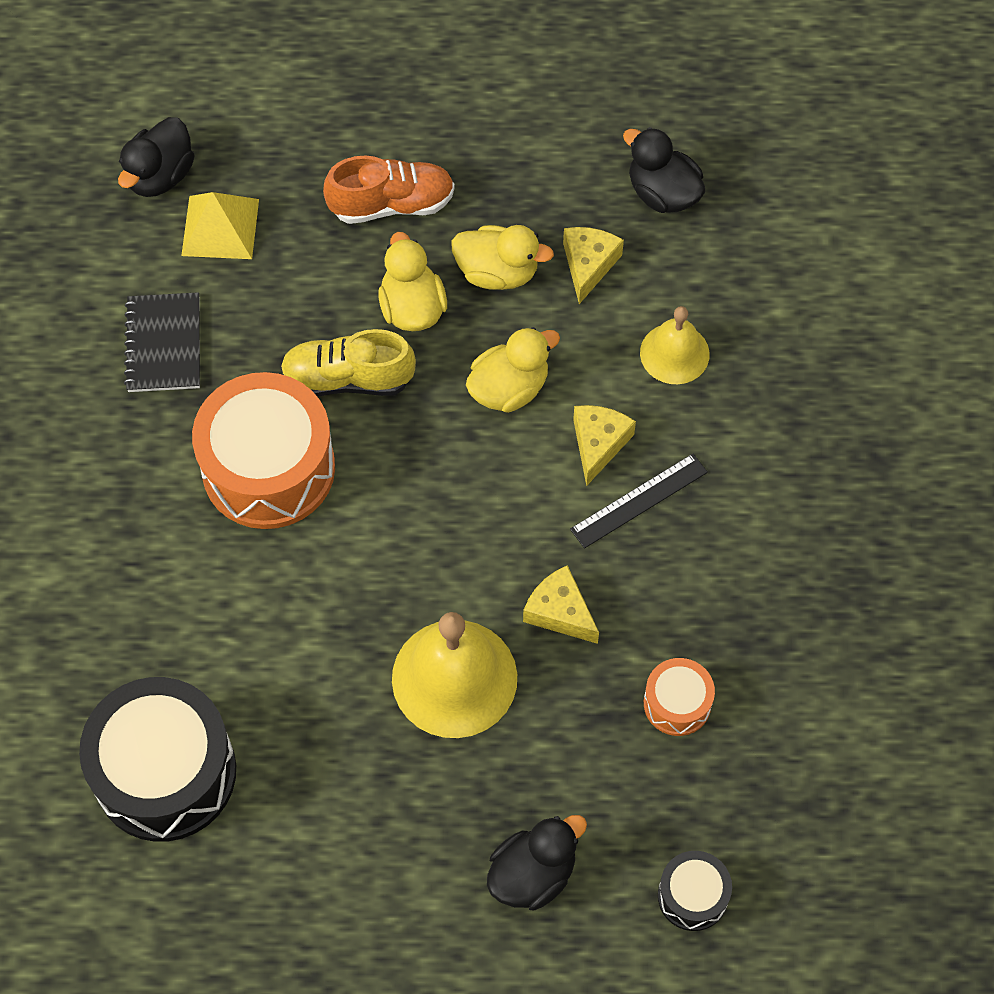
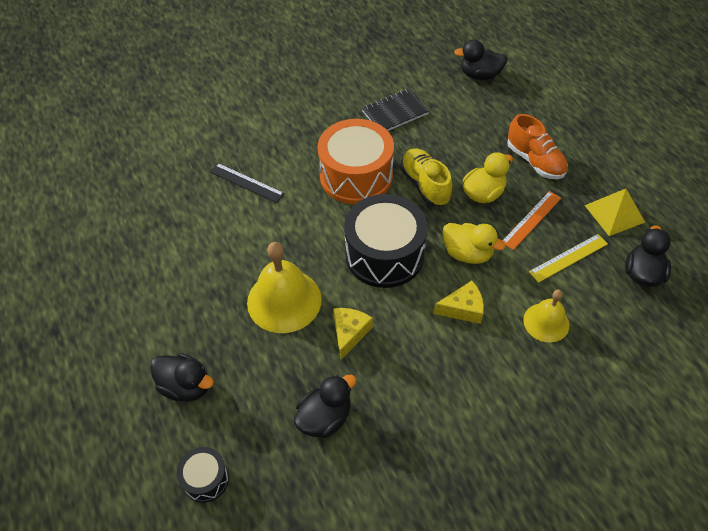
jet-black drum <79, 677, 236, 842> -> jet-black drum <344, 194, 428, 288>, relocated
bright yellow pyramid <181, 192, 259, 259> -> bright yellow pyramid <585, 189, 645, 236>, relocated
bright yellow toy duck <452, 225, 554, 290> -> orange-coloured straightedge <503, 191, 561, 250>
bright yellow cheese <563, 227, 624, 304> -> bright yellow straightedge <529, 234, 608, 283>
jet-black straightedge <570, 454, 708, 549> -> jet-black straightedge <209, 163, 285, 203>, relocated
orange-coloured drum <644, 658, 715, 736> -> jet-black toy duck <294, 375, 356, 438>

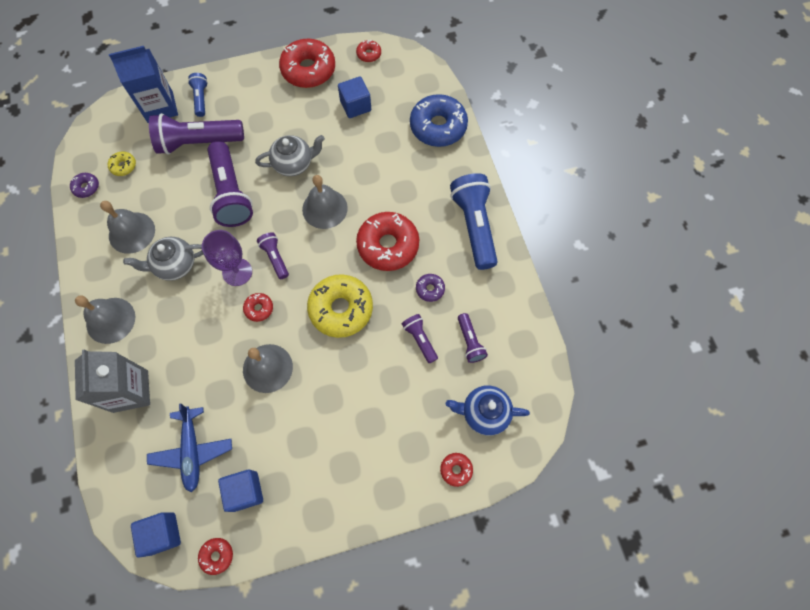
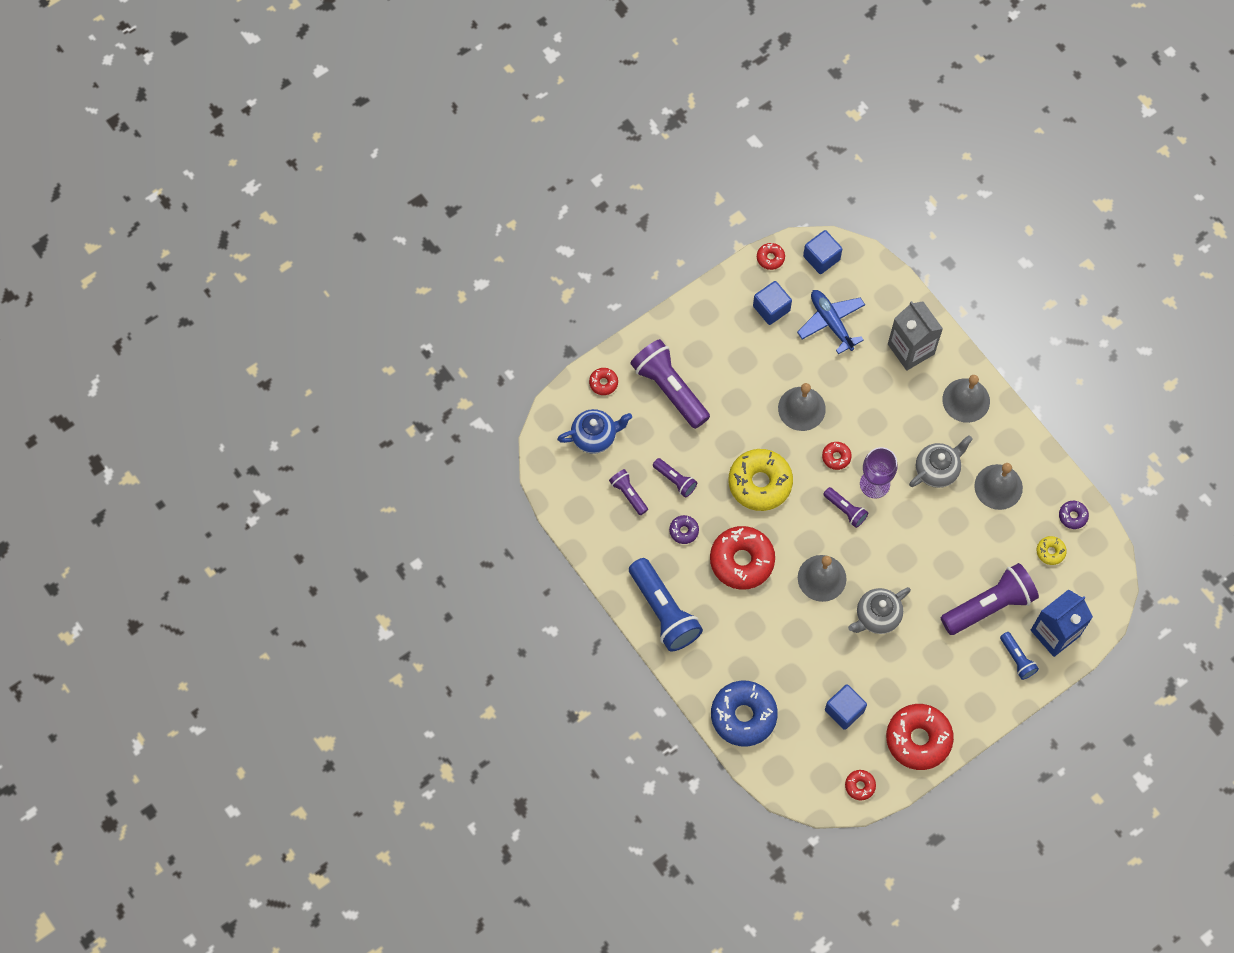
violet pocket torch <208, 141, 253, 227> -> violet pocket torch <630, 339, 710, 429>, relocated

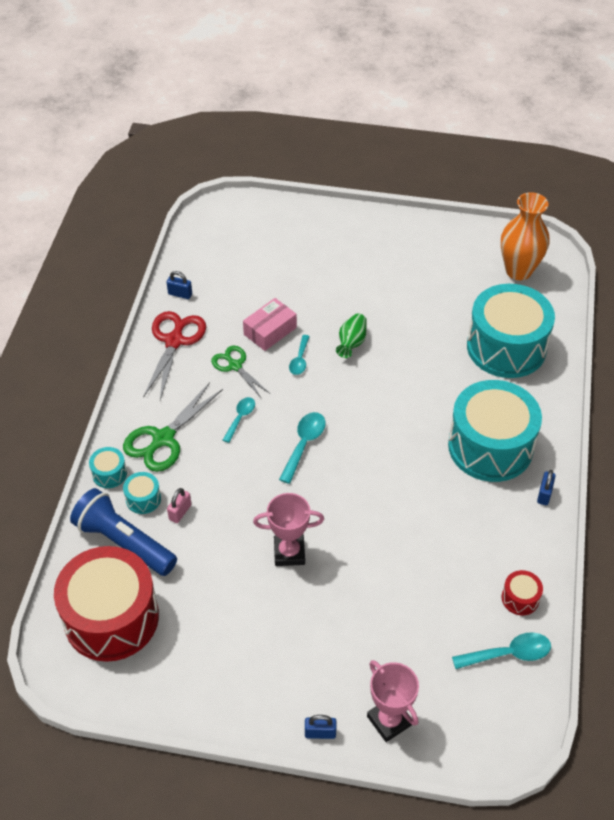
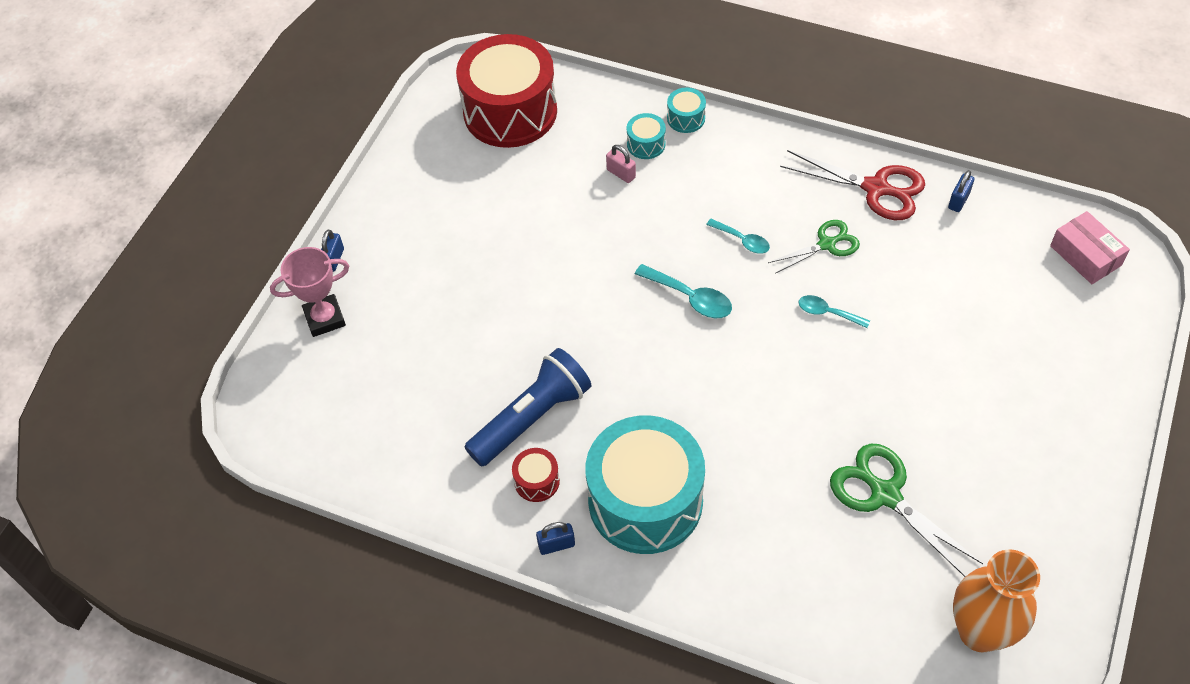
royal blue pocket torch <70, 488, 177, 576> -> royal blue pocket torch <465, 348, 591, 466>, relocated
leaf-green pair of scissors <123, 382, 223, 472> -> leaf-green pair of scissors <830, 444, 983, 577>, relocated
pink parcel <243, 298, 297, 351> -> pink parcel <1050, 211, 1130, 284>, relocated
pink award cup <253, 493, 324, 566> -> none
leaf-green vase <336, 313, 367, 358> -> none
aqua spoon <452, 632, 551, 669> -> none
aqua drum <467, 284, 555, 378> -> none
red drum <502, 570, 543, 615> -> red drum <512, 448, 560, 502>, relocated
royal blue lock <537, 470, 556, 505> -> royal blue lock <536, 522, 575, 555>, 45 degrees counterclockwise

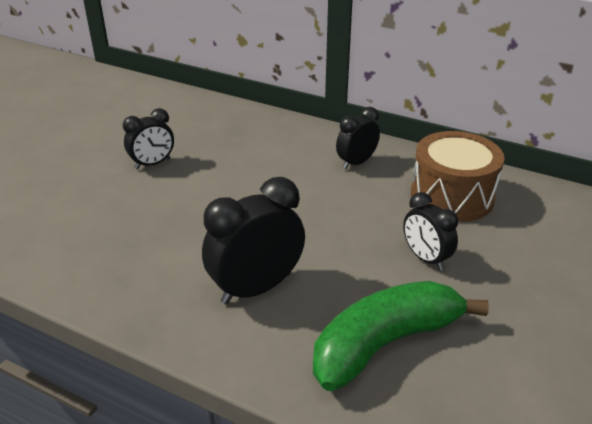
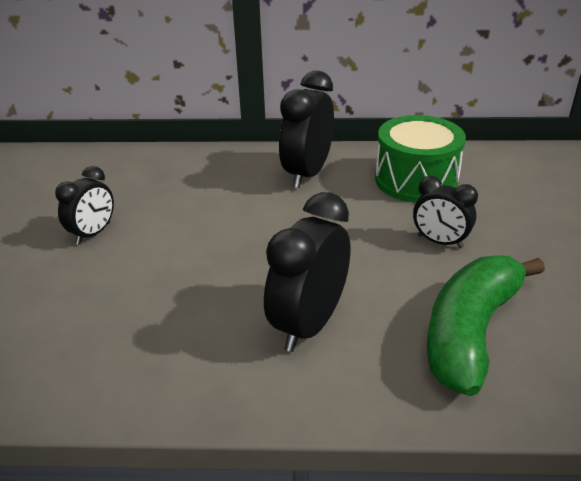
jet-black bedside clock <336, 107, 380, 169> -> jet-black bedside clock <279, 70, 334, 188>, x1.64
russet drum <411, 131, 505, 222> -> leaf-green drum <375, 115, 466, 203>

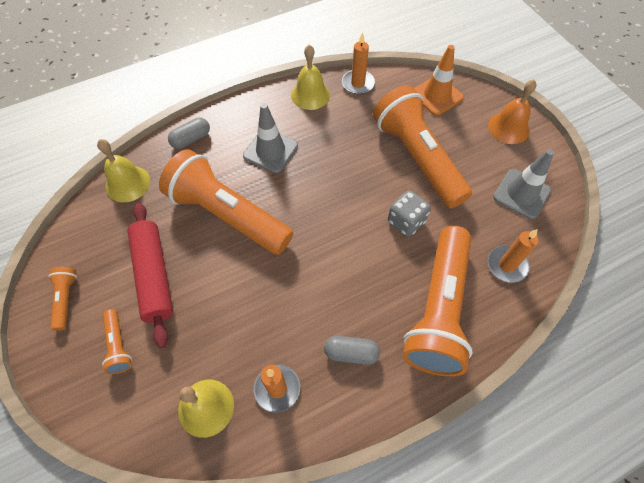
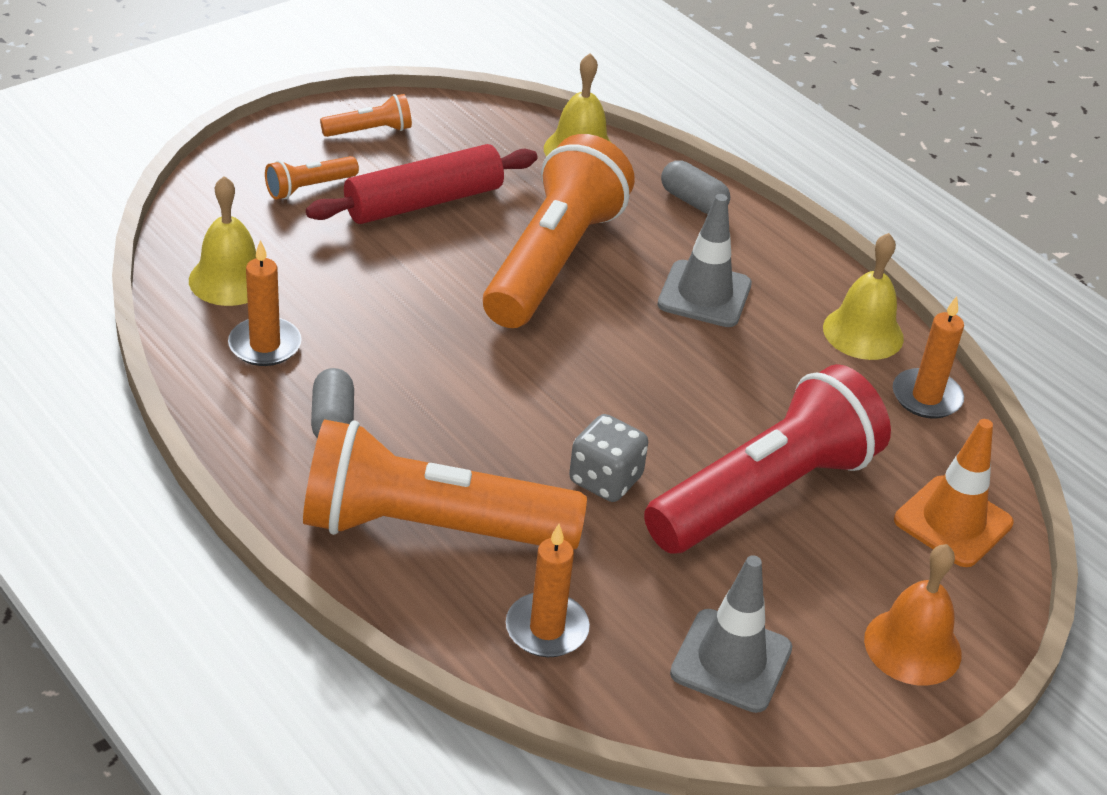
orange-coloured pocket torch <373, 85, 472, 208> -> red pocket torch <644, 364, 891, 554>

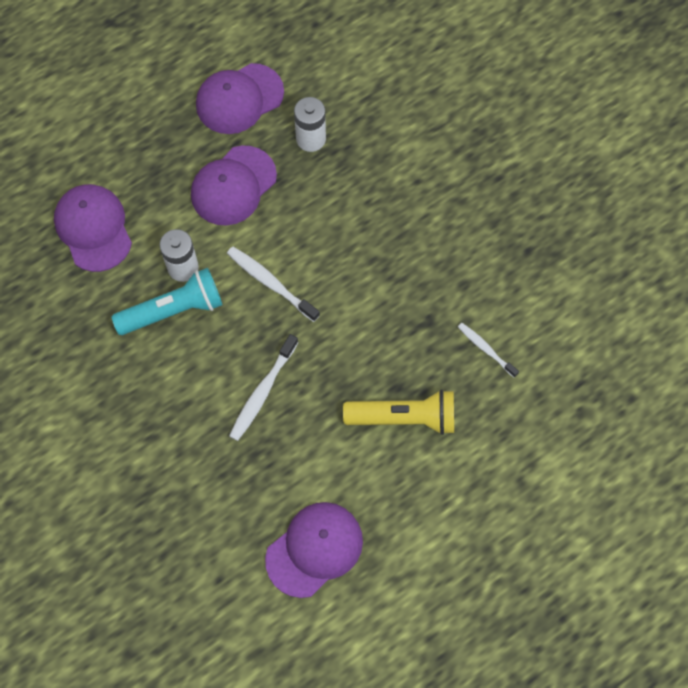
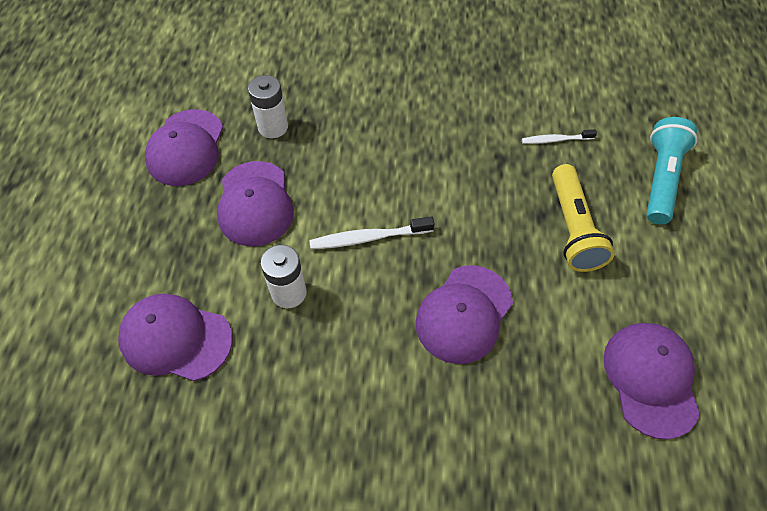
aqua pocket torch <111, 268, 223, 335> -> aqua pocket torch <646, 117, 698, 224>, relocated
white tooth brush <229, 334, 298, 441> -> violet peaked cap <416, 265, 513, 364>
bright yellow pocket torch <343, 389, 454, 435> -> bright yellow pocket torch <552, 164, 614, 272>, 135 degrees clockwise

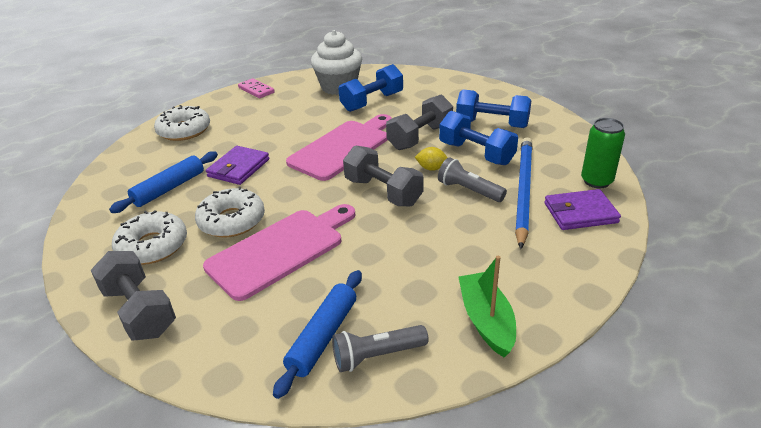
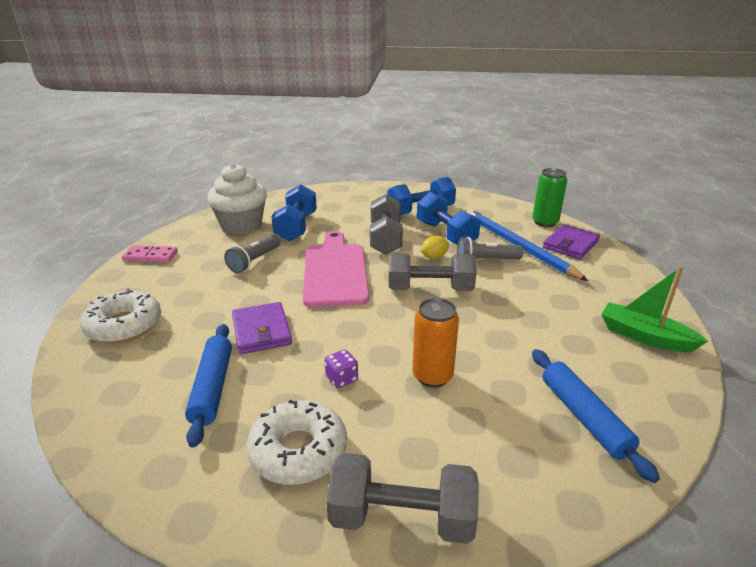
white donut <195, 187, 265, 238> -> violet dice <325, 350, 358, 388>
pink chopping board <203, 204, 355, 301> -> orange-coloured can <412, 298, 459, 388>
ash-grey pocket torch <332, 325, 429, 372> -> ash-grey pocket torch <224, 235, 280, 273>, relocated
royal blue dumbbell <439, 111, 518, 165> -> royal blue dumbbell <417, 192, 481, 245>, 60 degrees clockwise

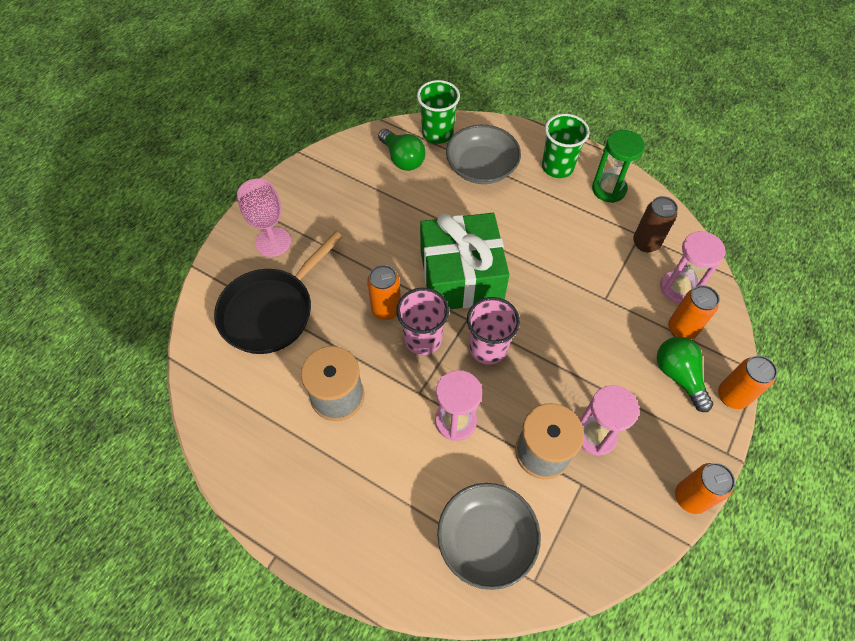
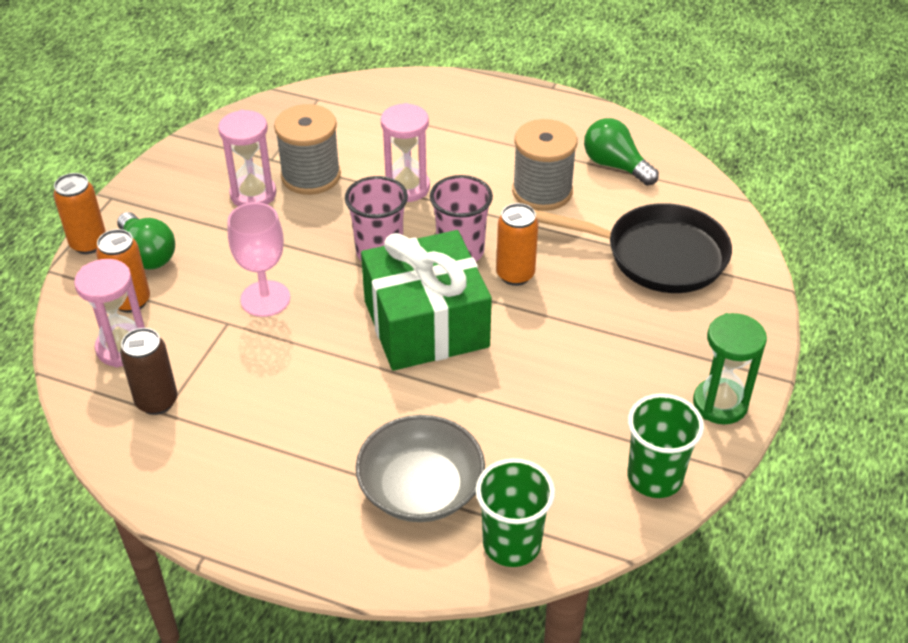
jet-black skillet <214, 231, 343, 354> -> jet-black skillet <534, 203, 732, 293>, 75 degrees clockwise
pink goblet <237, 178, 291, 257> -> pink goblet <228, 202, 290, 317>, relocated
leaf-green lightbulb <378, 129, 425, 171> -> leaf-green lightbulb <584, 118, 659, 186>, relocated
ash-grey deep dish <437, 483, 541, 590> -> none
leaf-green cup <542, 114, 590, 178> -> leaf-green cup <627, 393, 704, 498>, relocated
leaf-green hourglass <592, 130, 645, 203> -> leaf-green hourglass <693, 313, 767, 424>, relocated
orange-coloured can <675, 463, 735, 514> -> none

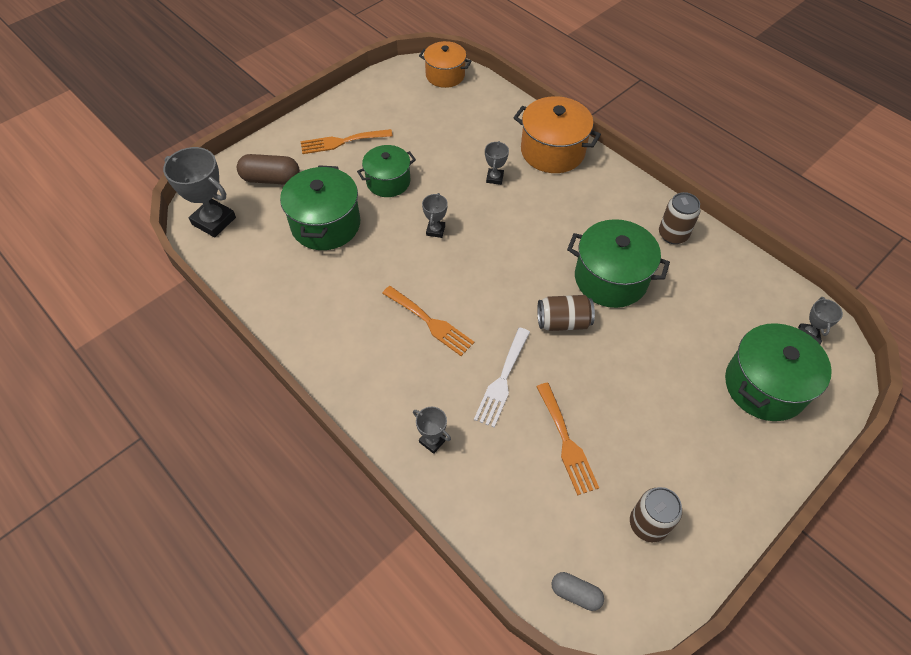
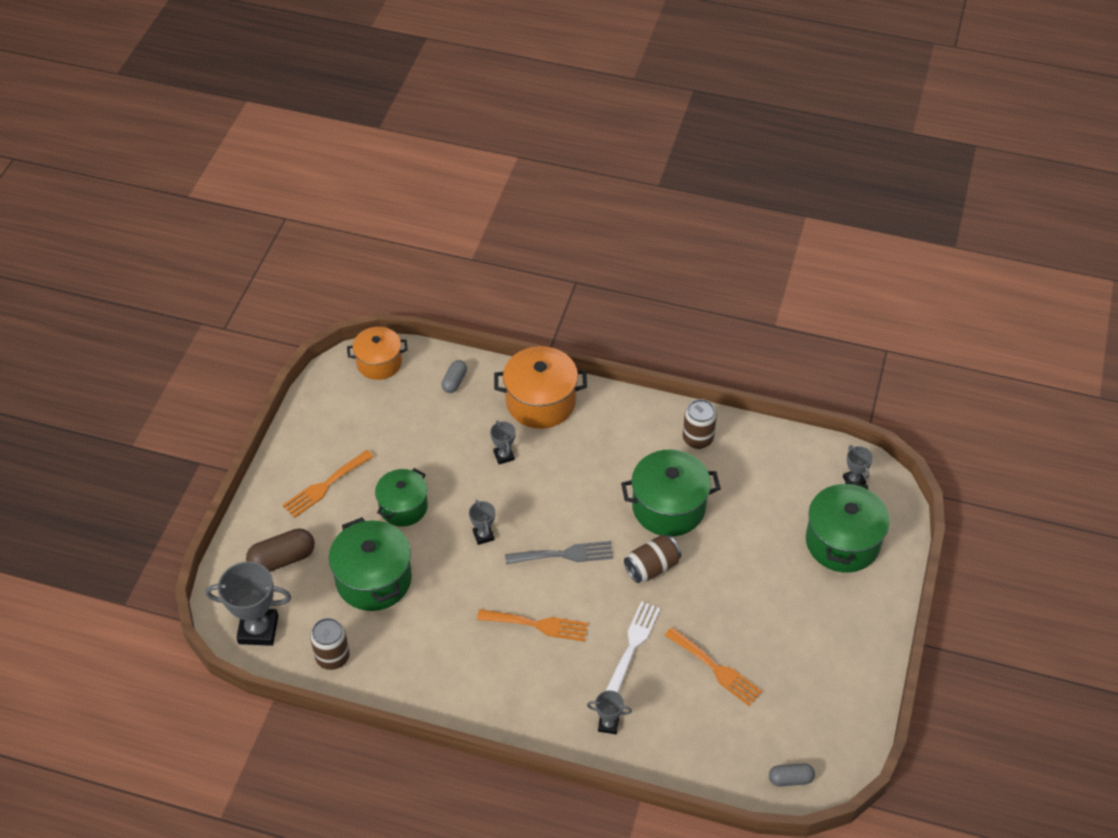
white table fork <474, 328, 530, 427> -> white table fork <606, 601, 660, 693>, 150 degrees counterclockwise
russet can <630, 487, 682, 542> -> russet can <310, 618, 350, 670>, relocated
none -> ash-grey capsule <441, 360, 467, 393>
none -> ash-grey table fork <505, 541, 613, 564>

